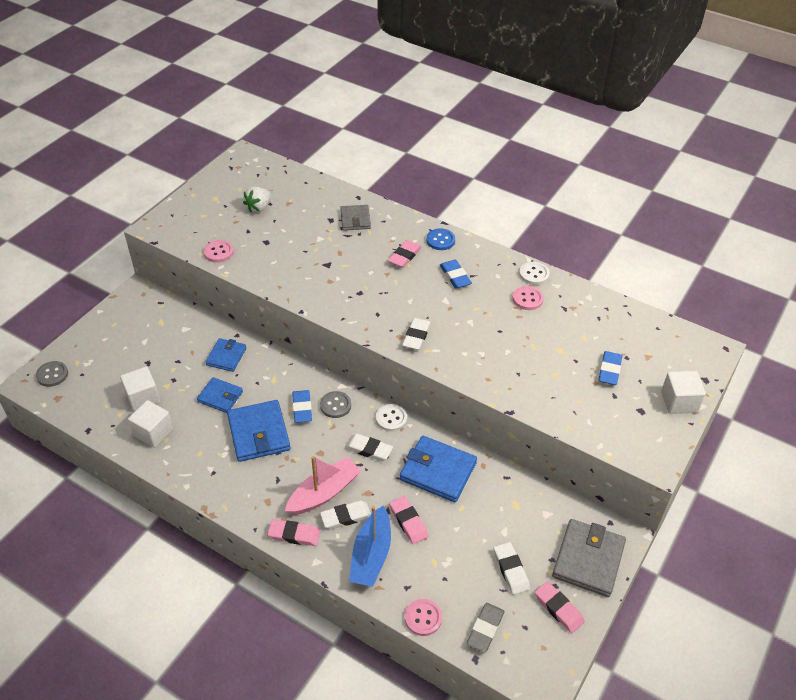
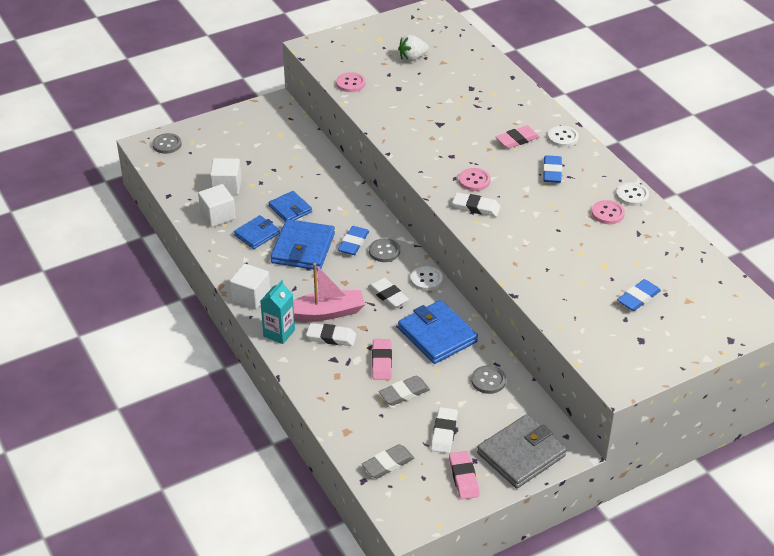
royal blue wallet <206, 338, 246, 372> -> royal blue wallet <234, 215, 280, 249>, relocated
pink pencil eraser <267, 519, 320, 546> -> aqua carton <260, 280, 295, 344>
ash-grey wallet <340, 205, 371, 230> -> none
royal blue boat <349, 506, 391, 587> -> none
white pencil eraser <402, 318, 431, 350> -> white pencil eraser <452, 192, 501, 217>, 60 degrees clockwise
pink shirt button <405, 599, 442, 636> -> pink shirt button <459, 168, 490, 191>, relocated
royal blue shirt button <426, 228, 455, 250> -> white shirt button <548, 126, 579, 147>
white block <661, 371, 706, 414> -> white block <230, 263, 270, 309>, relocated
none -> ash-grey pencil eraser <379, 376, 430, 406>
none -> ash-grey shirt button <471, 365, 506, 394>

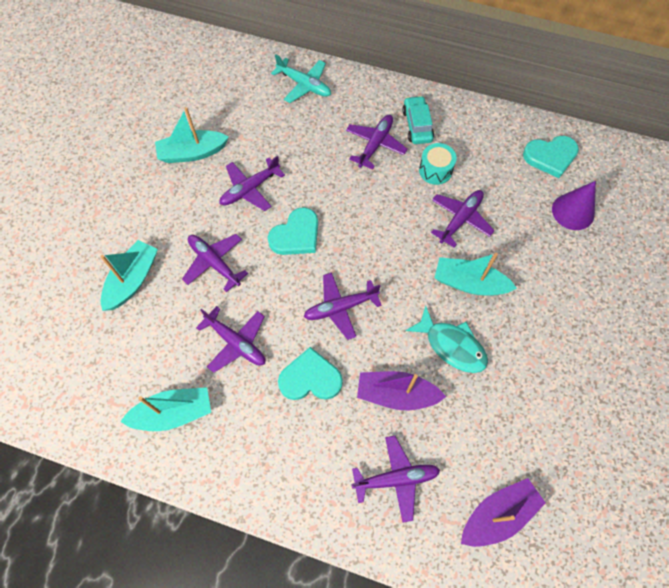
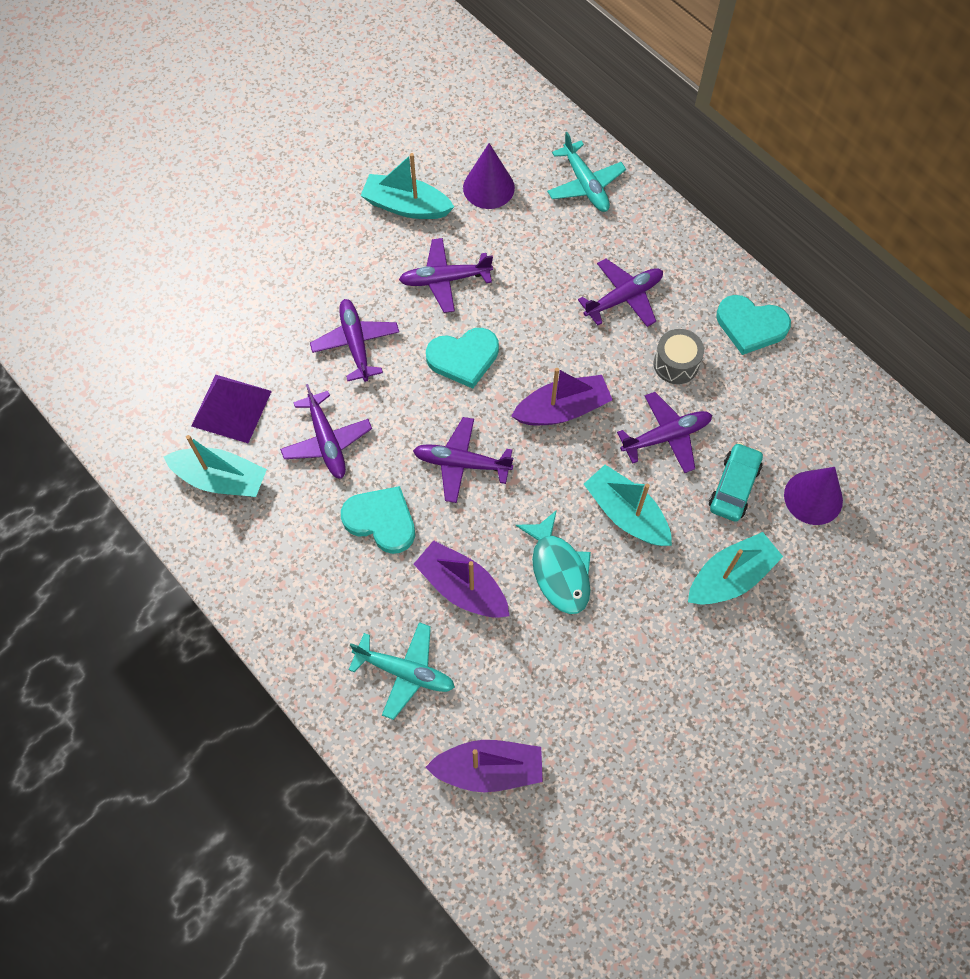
aqua boat <100, 240, 158, 311> -> aqua boat <688, 532, 783, 605>, relocated
violet toy plane <352, 436, 440, 522> -> aqua toy plane <349, 622, 455, 720>
aqua automobile <402, 96, 434, 144> -> aqua automobile <709, 442, 763, 522>, relocated
aqua drum <419, 143, 457, 185> -> ash-grey drum <654, 329, 704, 384>
aqua heart shape <523, 136, 579, 178> -> aqua heart shape <716, 295, 791, 355>, relocated
none -> violet pyramid <191, 375, 272, 443>
none -> violet solid cone <463, 143, 515, 209>
none -> violet boat <511, 368, 613, 425>

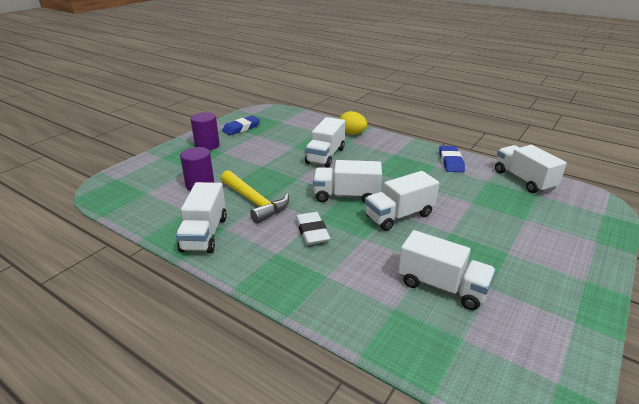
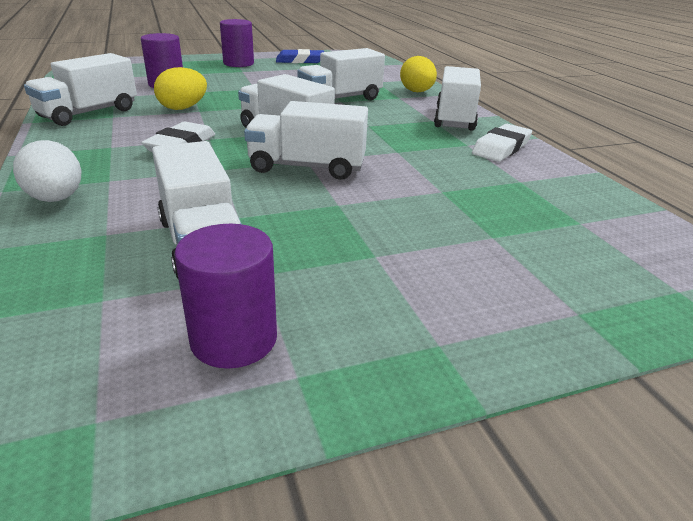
bright yellow hammer <221, 170, 289, 224> -> bright yellow toy egg <154, 67, 207, 110>
royal blue pencil eraser <439, 146, 465, 172> -> white pencil eraser <472, 124, 532, 162>
white truck <495, 145, 567, 193> -> white truck <434, 66, 481, 131>, relocated
none -> white toy egg <13, 140, 81, 202>
none -> violet cylinder <174, 224, 277, 369>

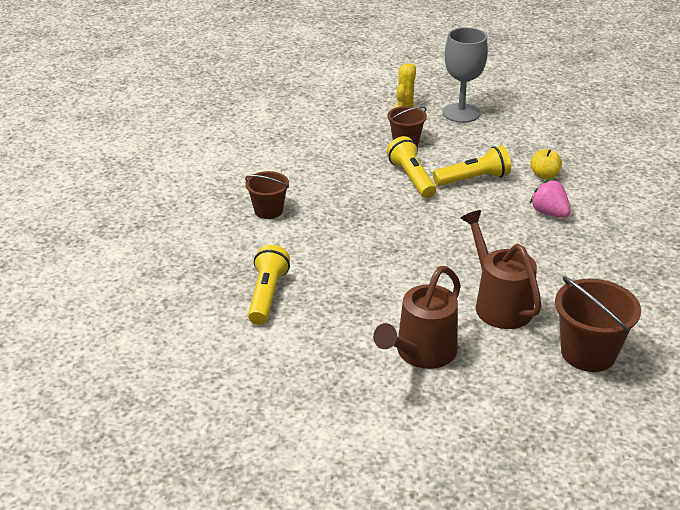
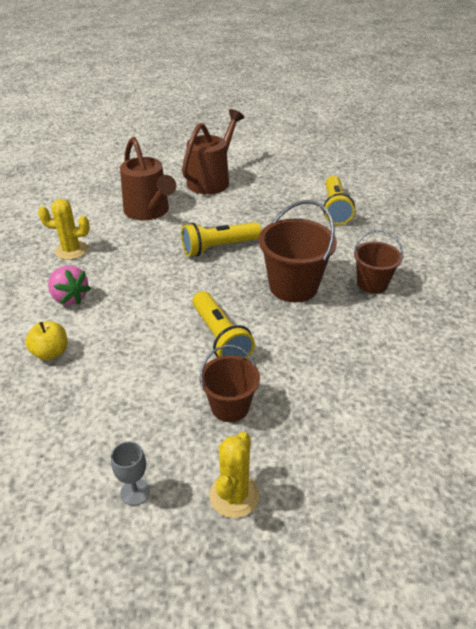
bright yellow pocket torch <433, 146, 511, 186> -> bright yellow pocket torch <181, 222, 261, 256>, relocated
ash-grey goblet <442, 27, 488, 123> -> ash-grey goblet <111, 441, 150, 506>, x0.44
russet pail <555, 276, 641, 372> -> russet pail <259, 200, 337, 302>, relocated
none -> bright yellow cactus <38, 199, 90, 260>

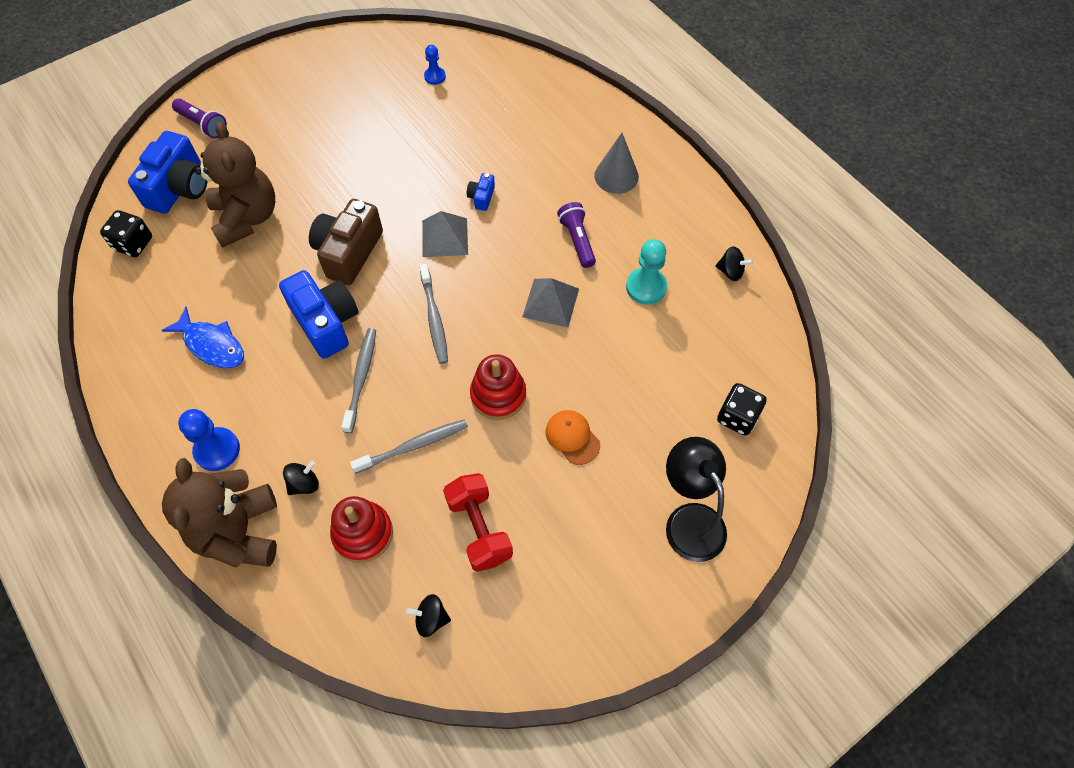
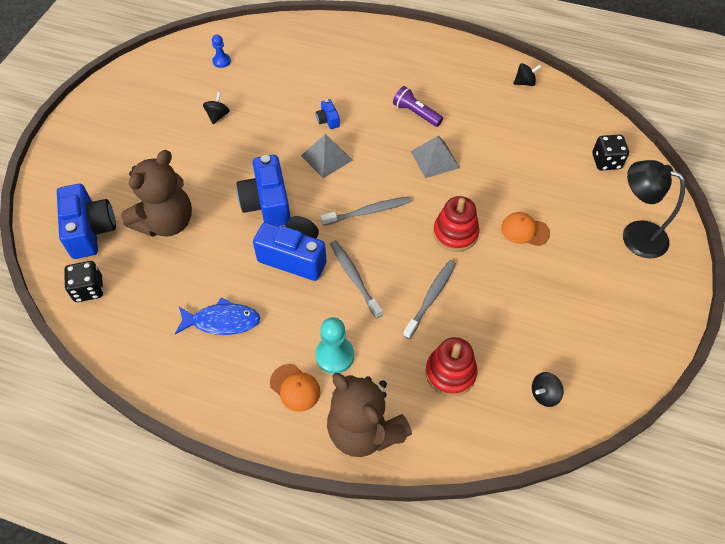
violet pocket torch <172, 98, 227, 138> -> none
royal blue game pawn <178, 409, 240, 471> -> orange-coloured peaked cap <270, 364, 321, 412>
russet teddy <195, 121, 275, 248> -> russet teddy <121, 150, 192, 237>, 90 degrees clockwise
jet-black spinning top <283, 461, 319, 495> -> jet-black spinning top <203, 92, 230, 124>, relocated
russet photo camera <309, 199, 383, 285> -> royal blue photo camera <236, 155, 291, 226>
ash-grey tooth brush <420, 264, 448, 364> -> ash-grey tooth brush <320, 196, 411, 226>, 60 degrees counterclockwise
red dumbbell <443, 473, 513, 572> -> none
ash-grey solid cone <594, 133, 639, 194> -> none
aqua game pawn <626, 239, 667, 305> -> aqua game pawn <315, 317, 354, 374>, relocated

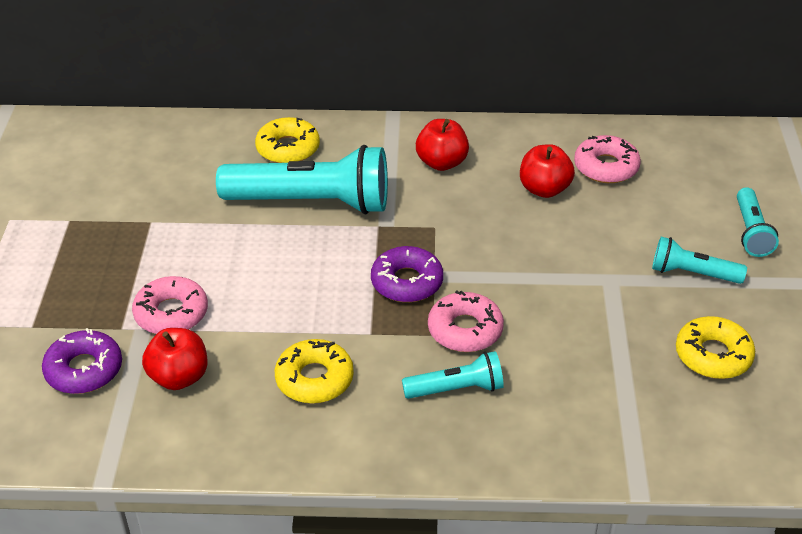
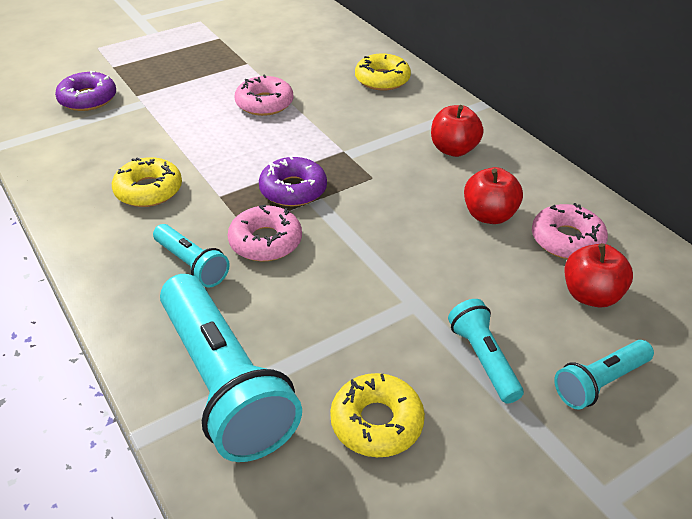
pink donut <132, 276, 208, 334> -> pink donut <234, 74, 293, 116>, relocated
red apple <142, 328, 207, 390> -> red apple <565, 243, 633, 307>, relocated
aqua pocket torch <216, 145, 388, 214> -> aqua pocket torch <160, 274, 302, 462>, relocated

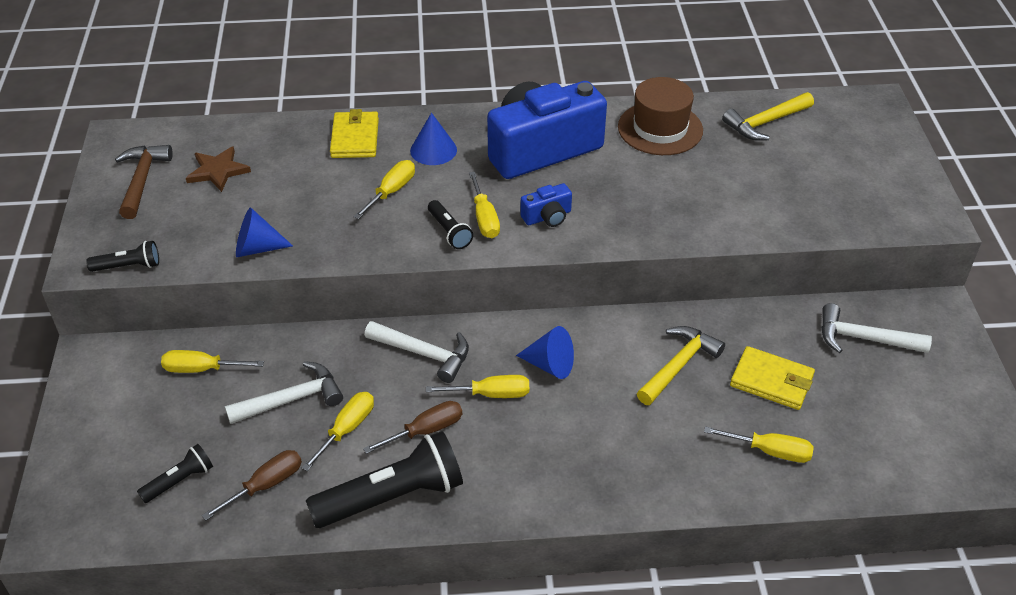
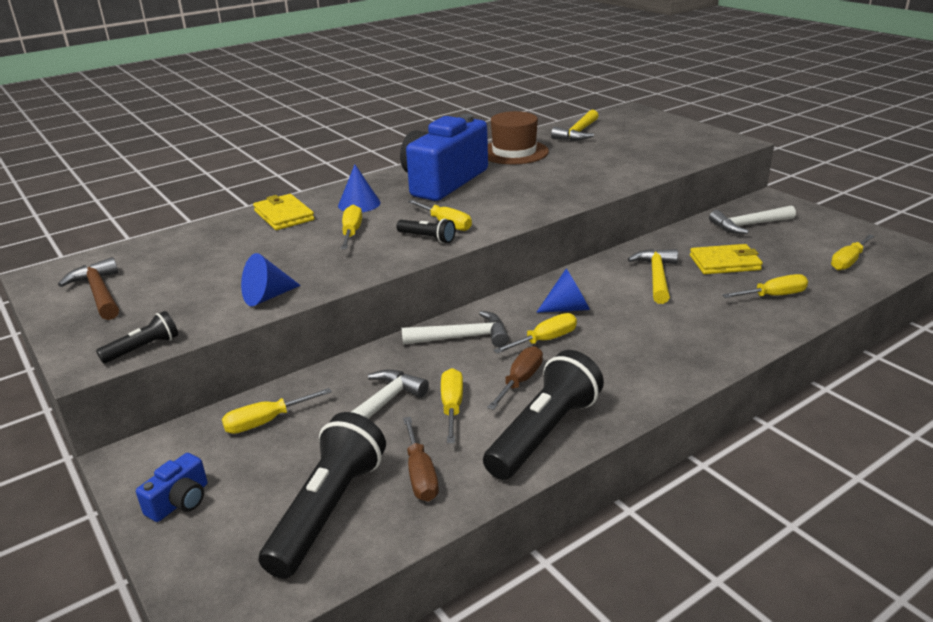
jet-black pocket torch <137, 444, 213, 503> -> jet-black pocket torch <259, 412, 386, 579>, x2.01
russet star shape <186, 146, 251, 192> -> none
russet screwdriver <202, 450, 302, 521> -> russet screwdriver <403, 417, 439, 501>, 150 degrees clockwise
royal blue photo camera <520, 183, 572, 227> -> royal blue photo camera <136, 453, 207, 522>, relocated
none -> bright yellow screwdriver <831, 234, 875, 270>

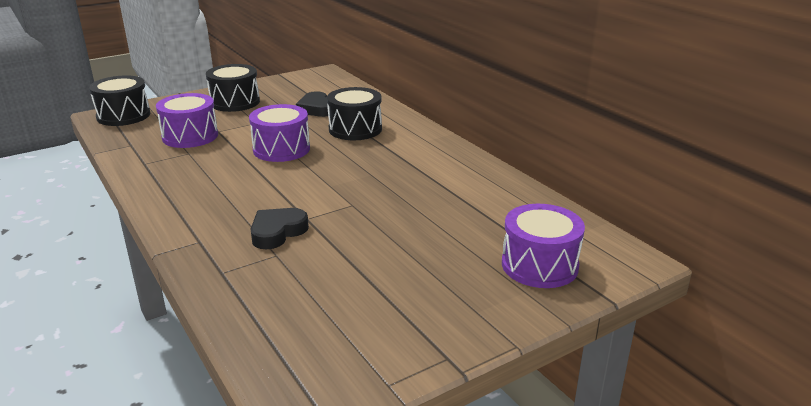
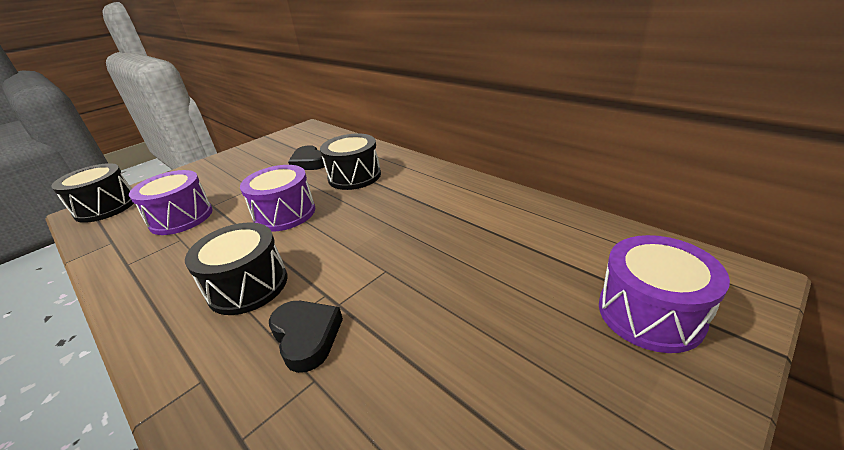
jet-black drum <206, 64, 260, 112> -> jet-black drum <185, 223, 287, 315>, relocated
jet-black heart shape <251, 208, 309, 249> -> jet-black heart shape <269, 301, 343, 373>, 120 degrees clockwise

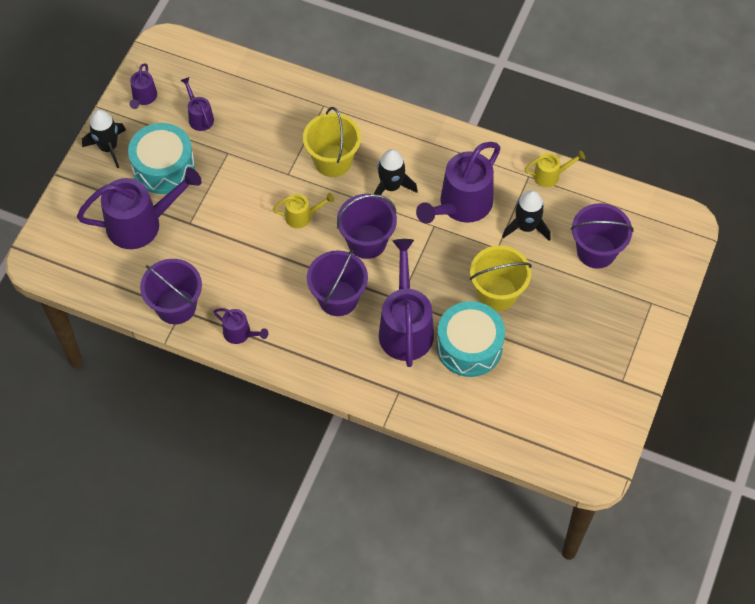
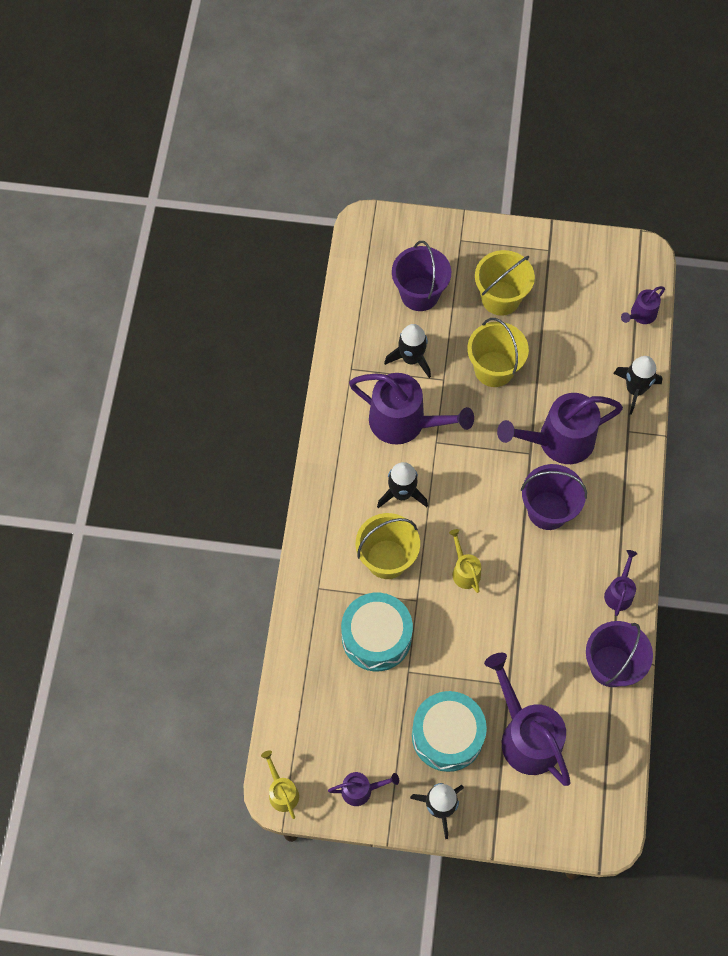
violet watering can <180, 77, 214, 131> -> violet watering can <621, 286, 665, 324>, relocated
violet pail <337, 194, 397, 259> -> none
aqua drum <437, 301, 505, 377> -> aqua drum <341, 593, 413, 671>, relocated
bright yellow watering can <525, 150, 585, 187> -> bright yellow watering can <261, 750, 299, 819>, relocated
none -> bright yellow pail <475, 250, 535, 316>
none -> jet-black toy rocket <613, 356, 663, 415>

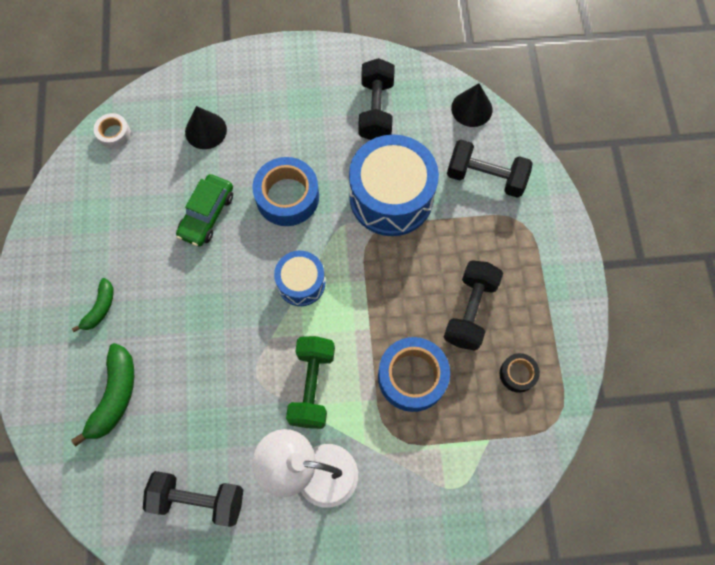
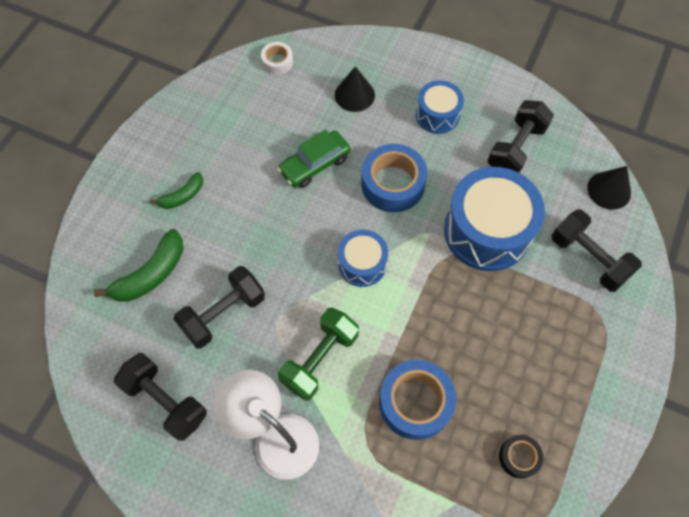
jet-black dumbbell <444, 260, 503, 351> -> jet-black dumbbell <174, 266, 265, 348>, relocated
none -> royal blue drum <416, 80, 464, 134>

